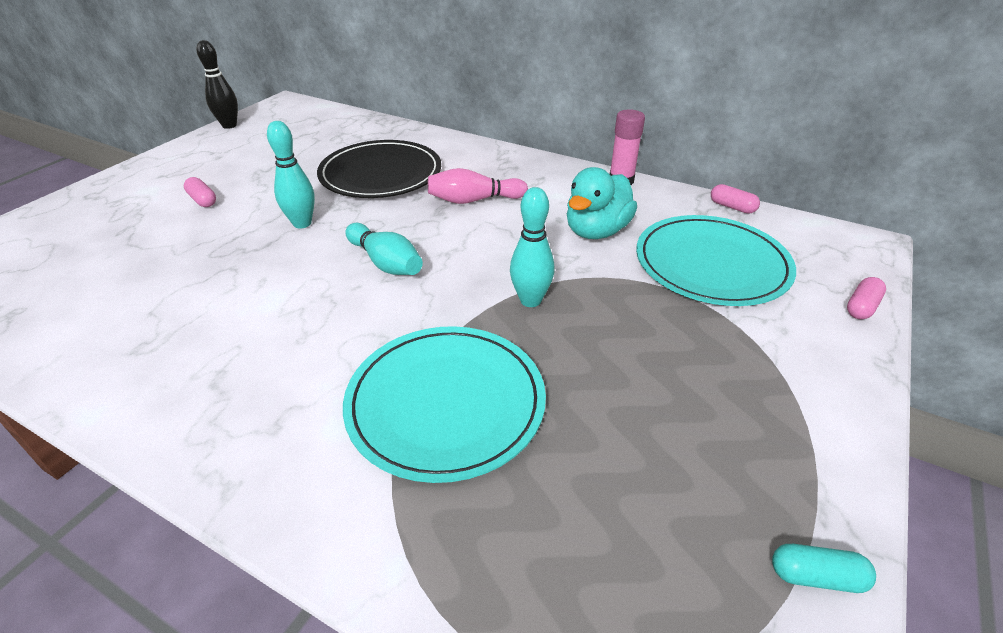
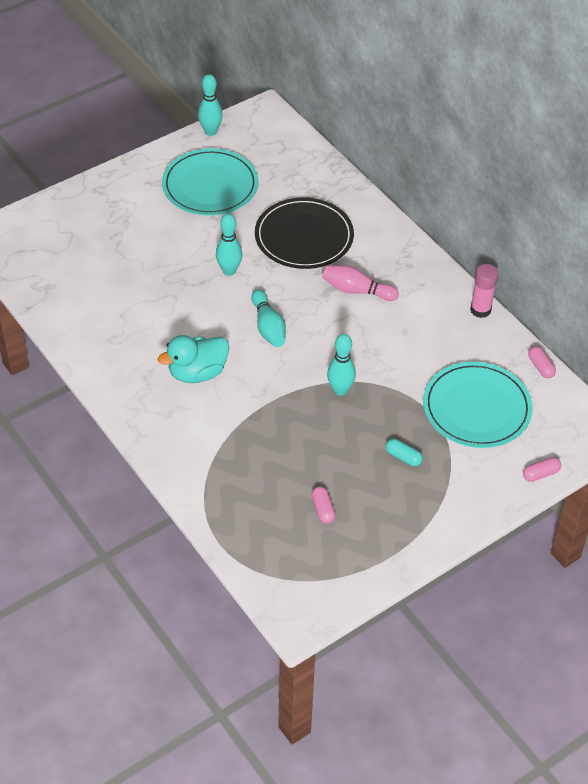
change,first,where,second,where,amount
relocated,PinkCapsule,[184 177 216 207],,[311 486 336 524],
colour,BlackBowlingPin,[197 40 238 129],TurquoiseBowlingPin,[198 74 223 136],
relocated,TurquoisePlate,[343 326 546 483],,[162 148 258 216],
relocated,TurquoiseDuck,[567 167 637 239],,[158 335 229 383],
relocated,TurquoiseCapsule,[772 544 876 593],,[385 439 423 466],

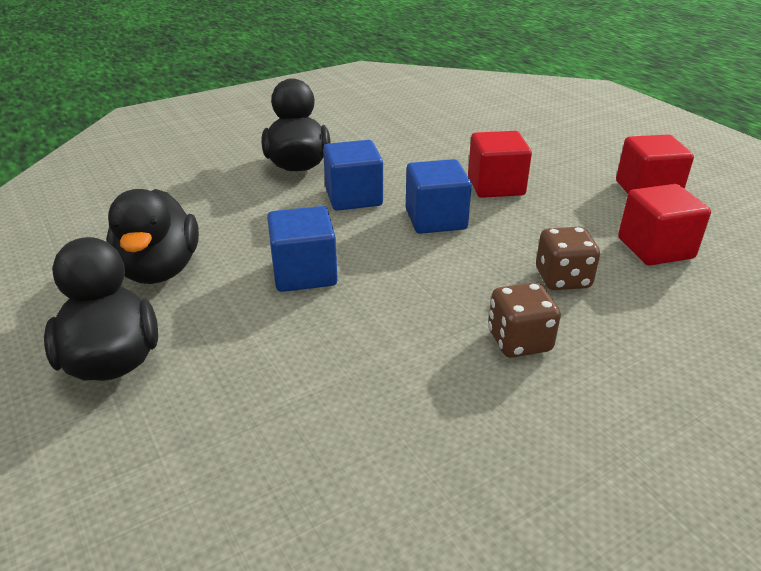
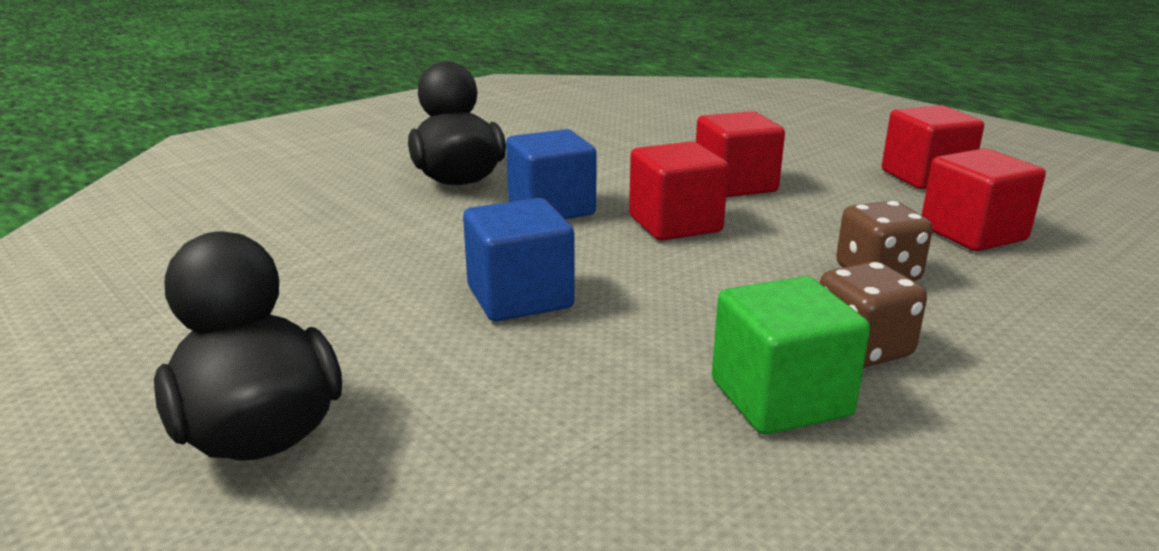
change,first,where,second,where,amount
missing,BlackDuck,[106 189 199 284],,,
colour,BlueCube,[406 159 472 234],RedCube,[629 141 729 241],
appeared,,,GreenCube,[712 276 870 435],

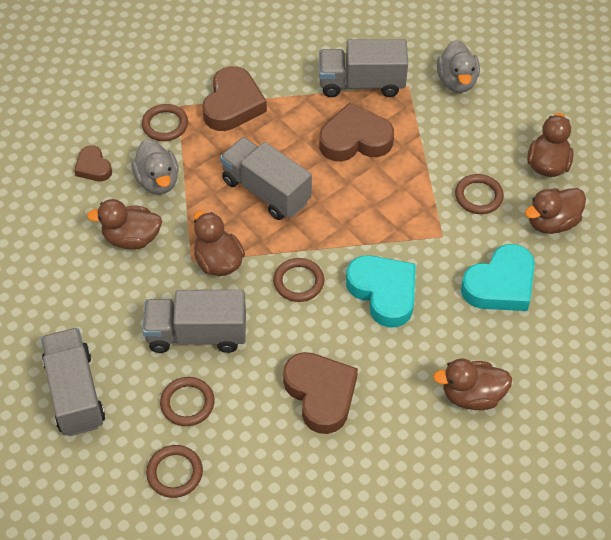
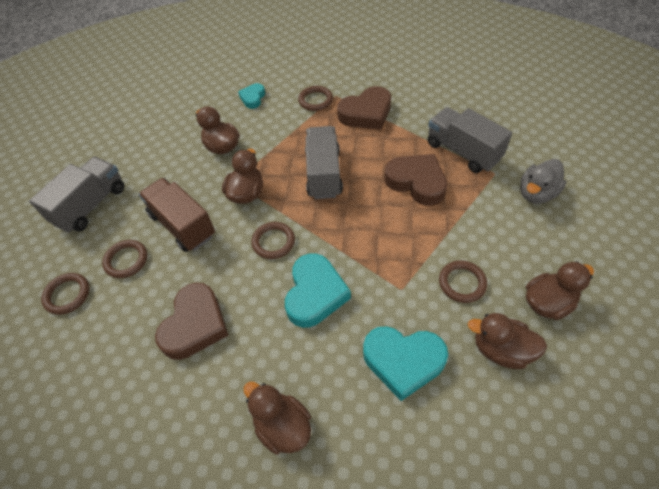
change,first,where,second,where,amount
colour,BrownHeart,[74 145 112 181],TurquoiseHeart,[238 83 265 109],
missing,GreyDuck,[131 139 179 194],,,
colour,GreyTruck,[142 290 246 353],BrownTruck,[139 178 215 252],

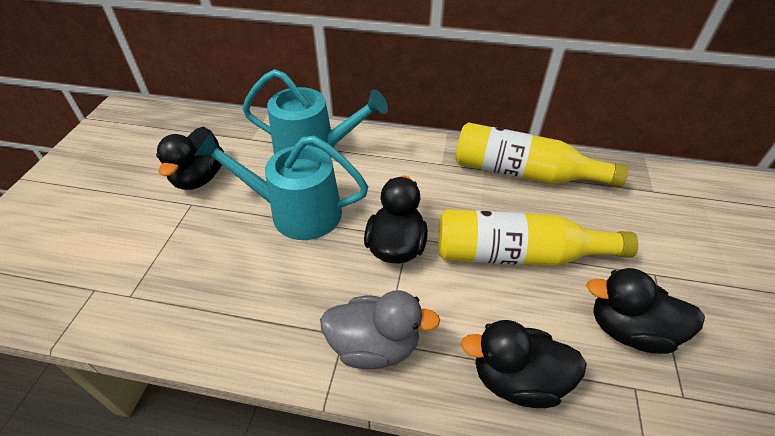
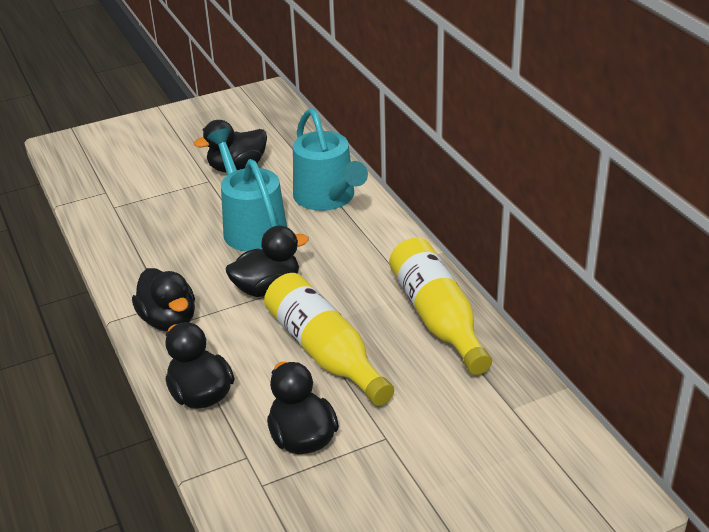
change,first,where,second,where,amount
colour,GreyDuck,[320 290 441 369],BlackDuck,[132 268 195 331],

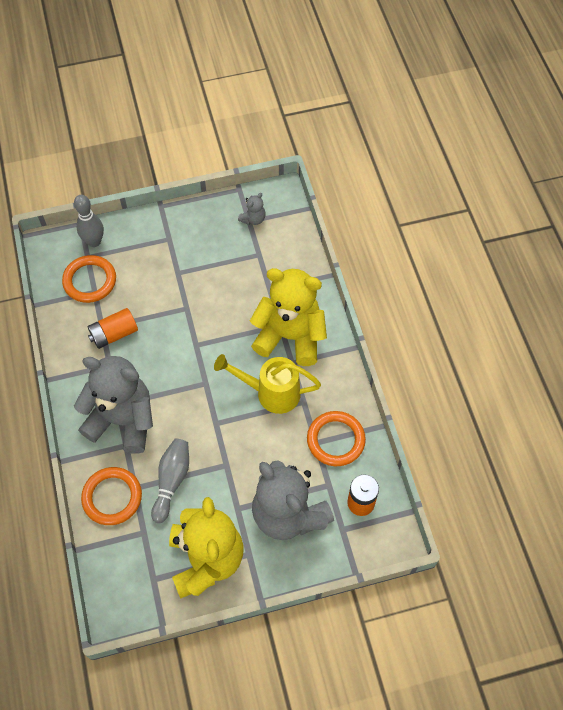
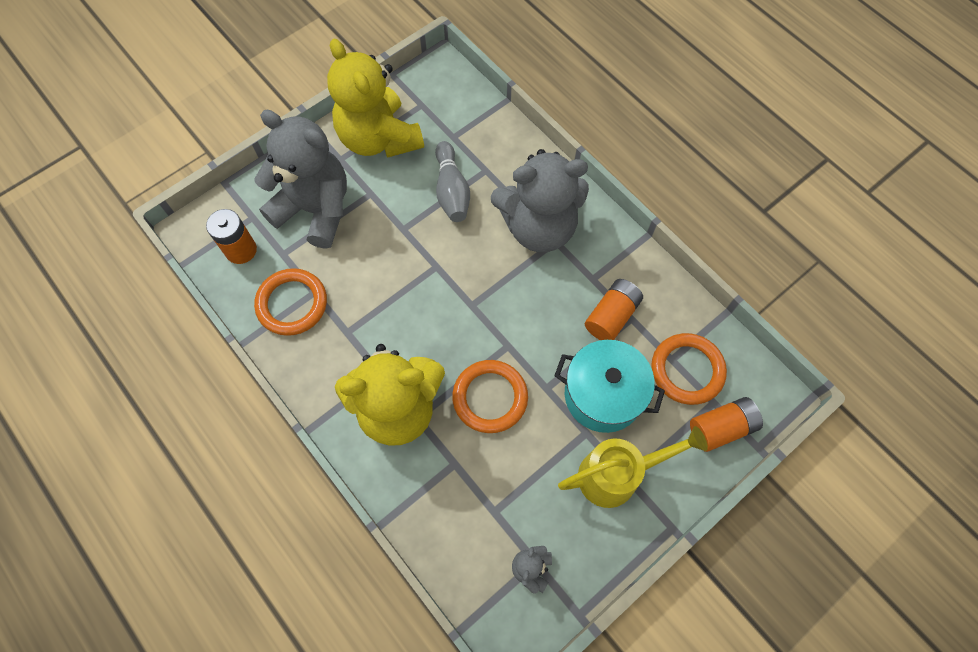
change,first,where,second,where,amount
exchanged,GreyBowlingPin,[74 195 104 247],OrangeBattery,[690 397 763 452],
relocated,OrangeRing,[81 467 142 525],,[452 360 528 433],
relocated,YellowWateringCan,[214 354 321 414],,[558 426 708 508],
appeared,,,TurquoisePot,[554 340 665 433],

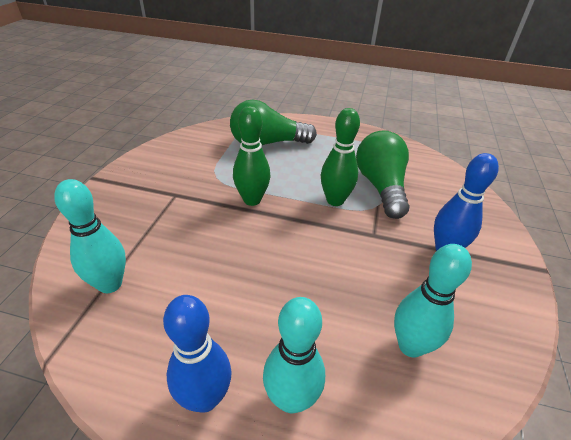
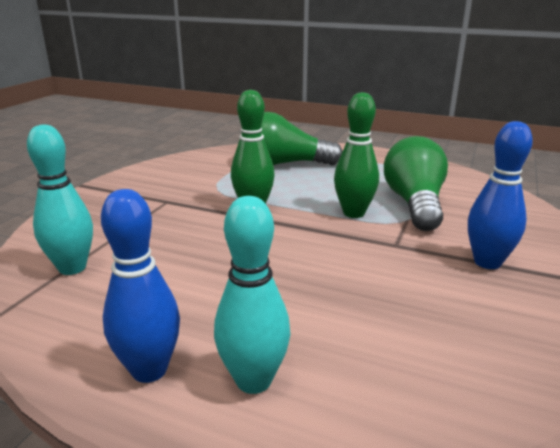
change,first,where,second,where,amount
missing,TurquoiseBowlingPin,[394 244 472 358],,,

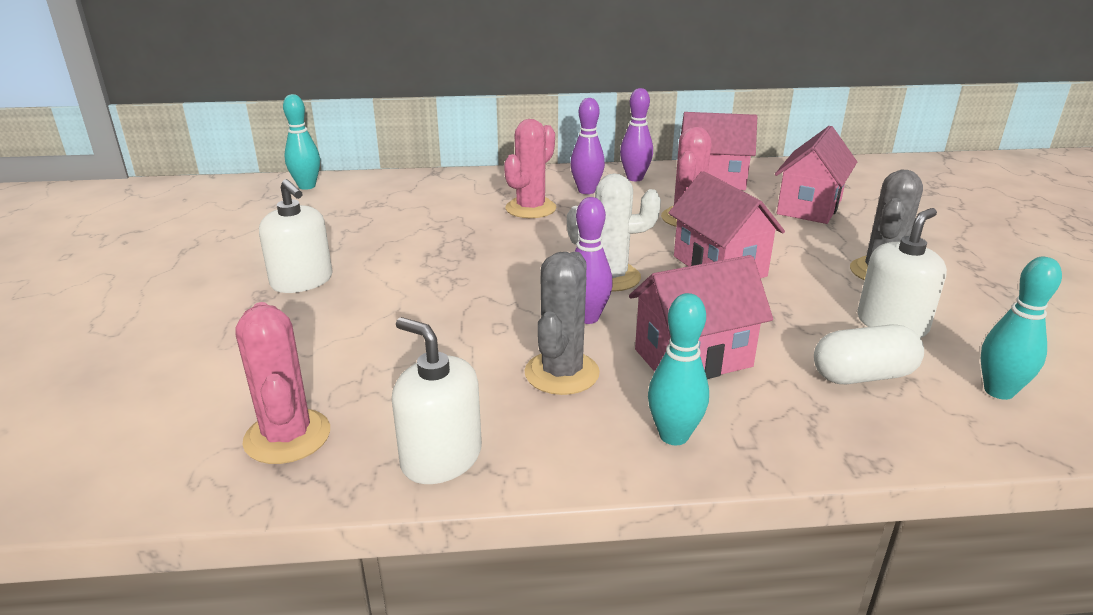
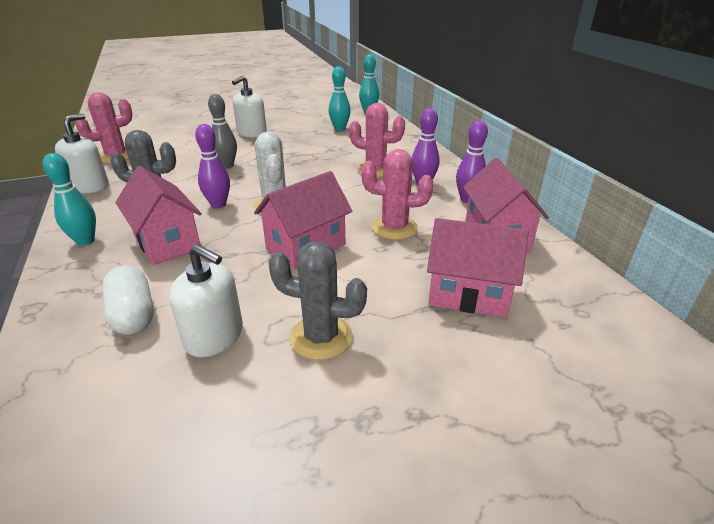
change,first,where,second,where,amount
relocated,TurquoiseBowlingPin,[981 257 1062 400],,[329 66 350 131],
appeared,,,GreyBowlingPin,[208 94 237 169],

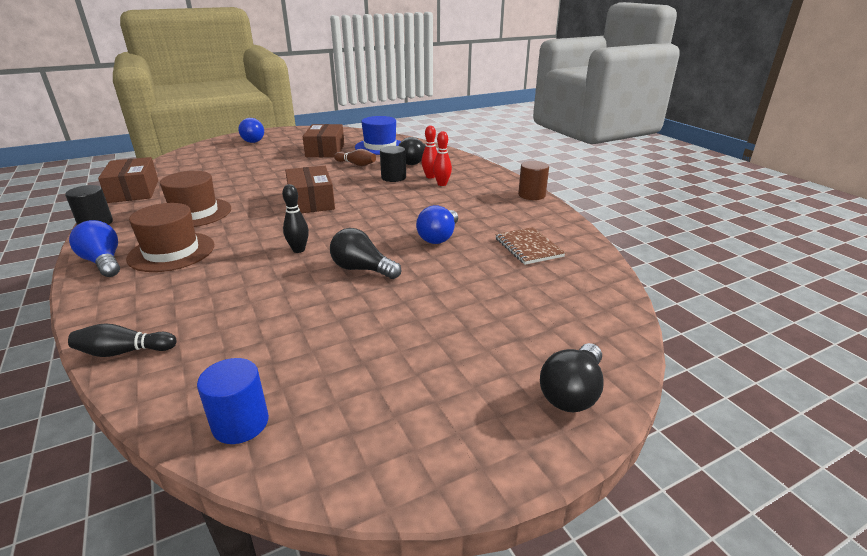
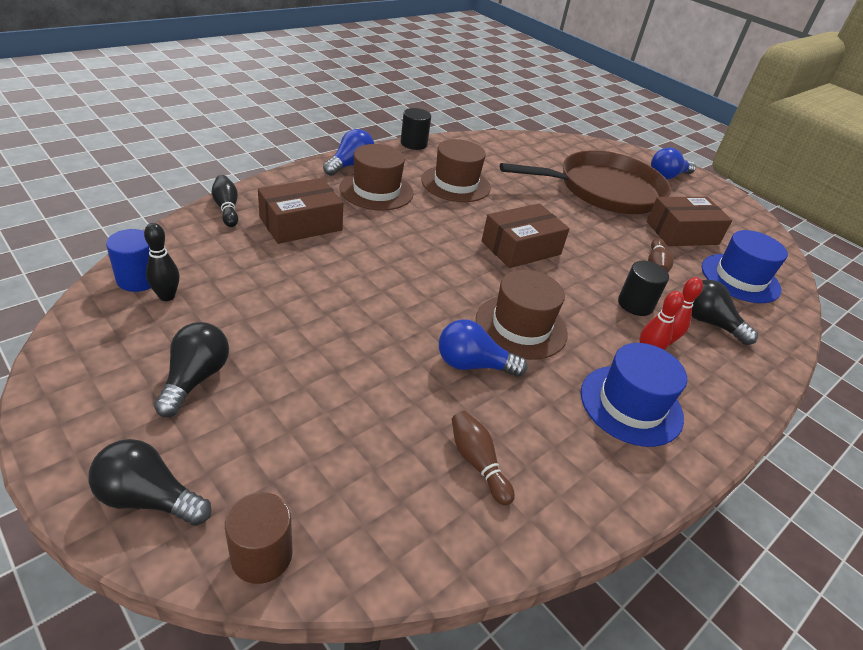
change,first,where,second,where,amount
relocated,BrownBox,[98 157 158 203],,[258 178 343 244],
relocated,BlackBowlingPin,[282 184 309 253],,[144 223 179 301],
relocated,BlackLightBulb,[330 228 401 279],,[154 322 229 417],
exchanged,BrownNotebook,[495 227 566 265],BrownBowlingPin,[452 411 515 506],
relocated,BrownCylinder,[518 161 549 200],,[225 492 293 584],
appeared,,,BrownHat,[476 270 568 360],
appeared,,,BrownPan,[500 150 671 214],
appeared,,,BlueHat,[581 343 687 447],

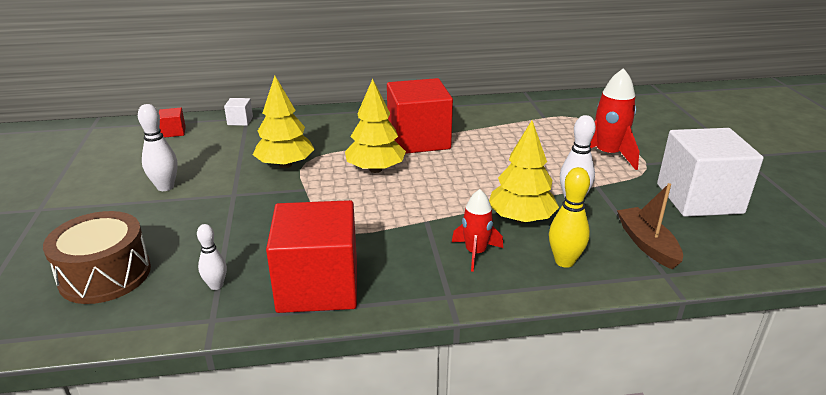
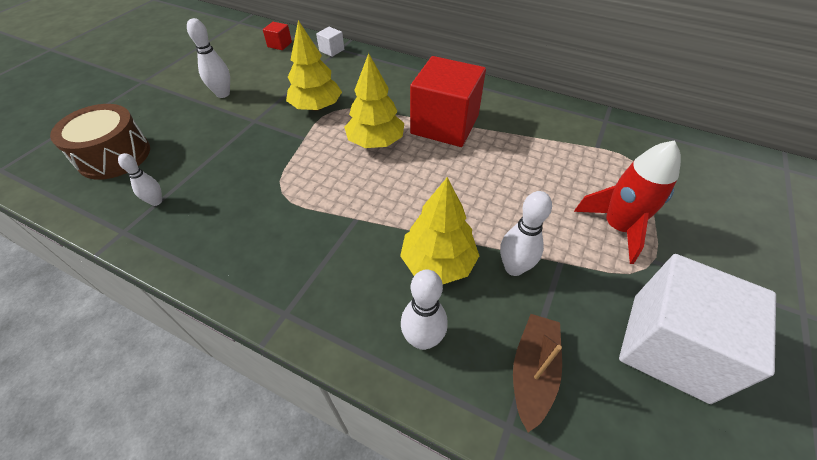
change,first,where,second,where,amount
missing,RedCube,[266 200 357 313],,,
missing,RedRocket,[452 189 503 272],,,
colour,YellowBowlingPin,[549 167 590 268],WhiteBowlingPin,[401 270 448 350],

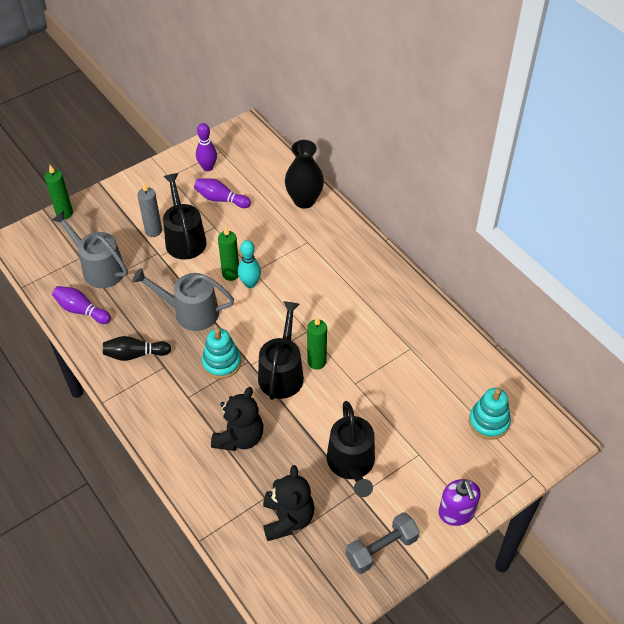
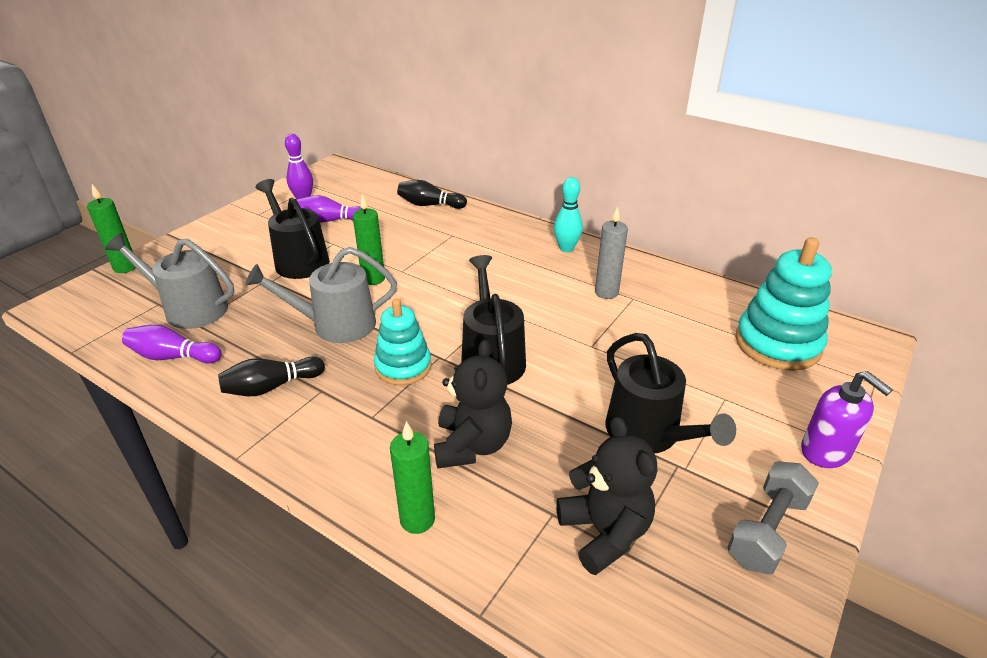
change,first,where,second,where,amount
relocated,GreyCandle,[137 183 162 237],,[595 206 628 299],
relocated,TurquoiseBowlingPin,[238 240 261 288],,[554 177 583 252],
exchanged,BlackVase,[285 140 324 209],BlackBowlingPin,[397 180 467 209],
relocated,GreenCandle,[307 317 327 370],,[390 421 435 534],
size,TurquoiseStackingToy,[469 388 511 440],,[735 237 832 371],x1.53

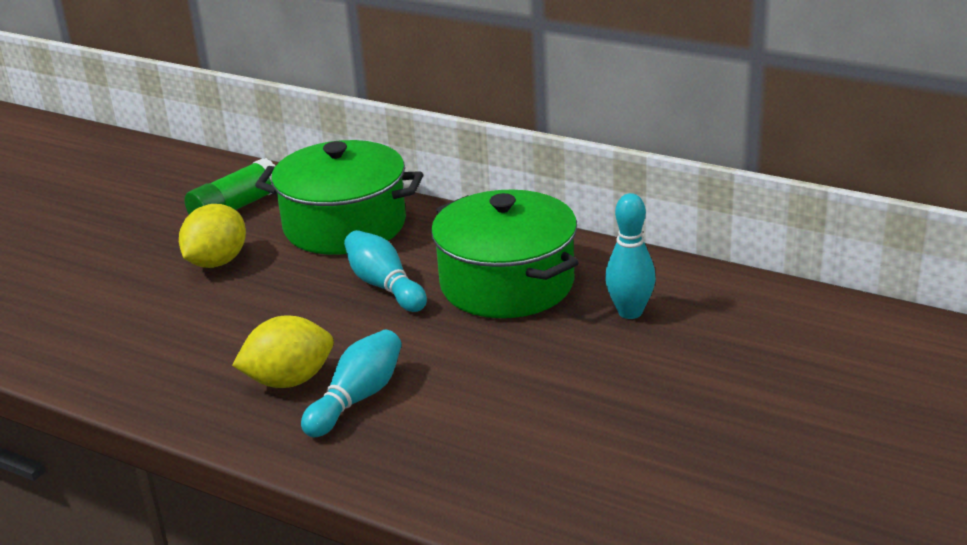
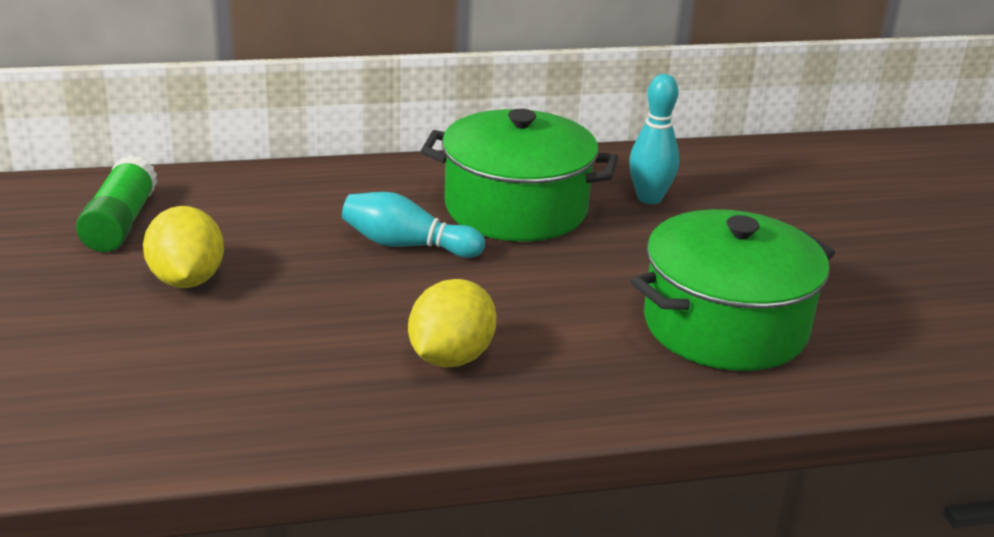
change,first,where,second,where,amount
relocated,GreenPot,[255 140 423 255],,[631 209 835 371],
missing,TurquoiseBowlingPin,[301 330 402 437],,,

